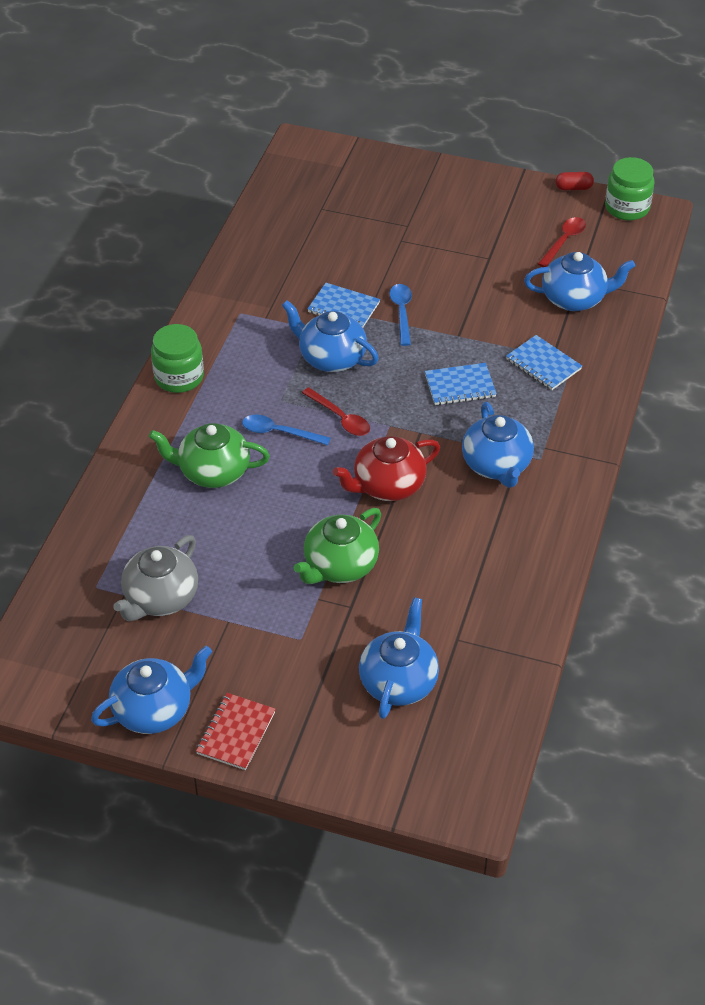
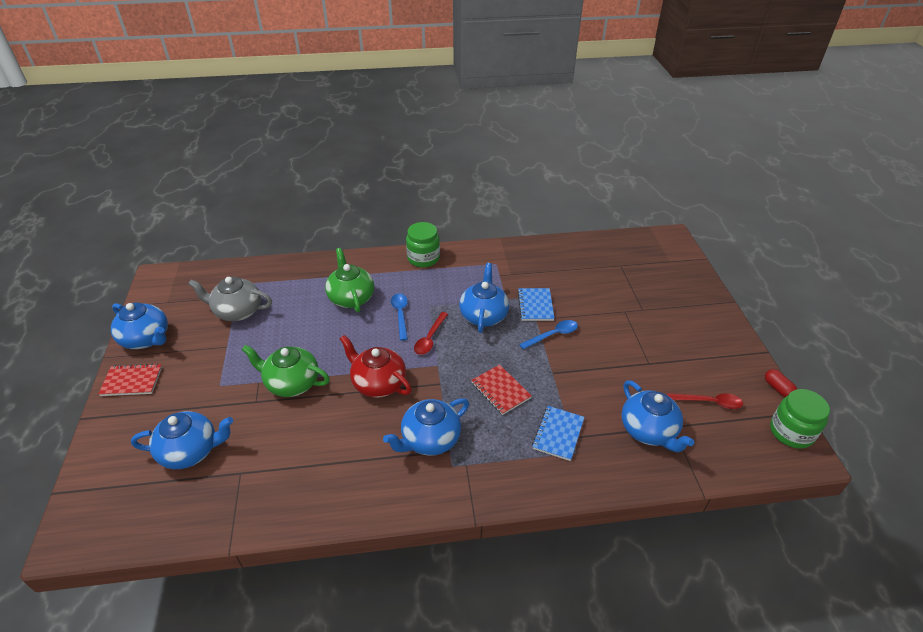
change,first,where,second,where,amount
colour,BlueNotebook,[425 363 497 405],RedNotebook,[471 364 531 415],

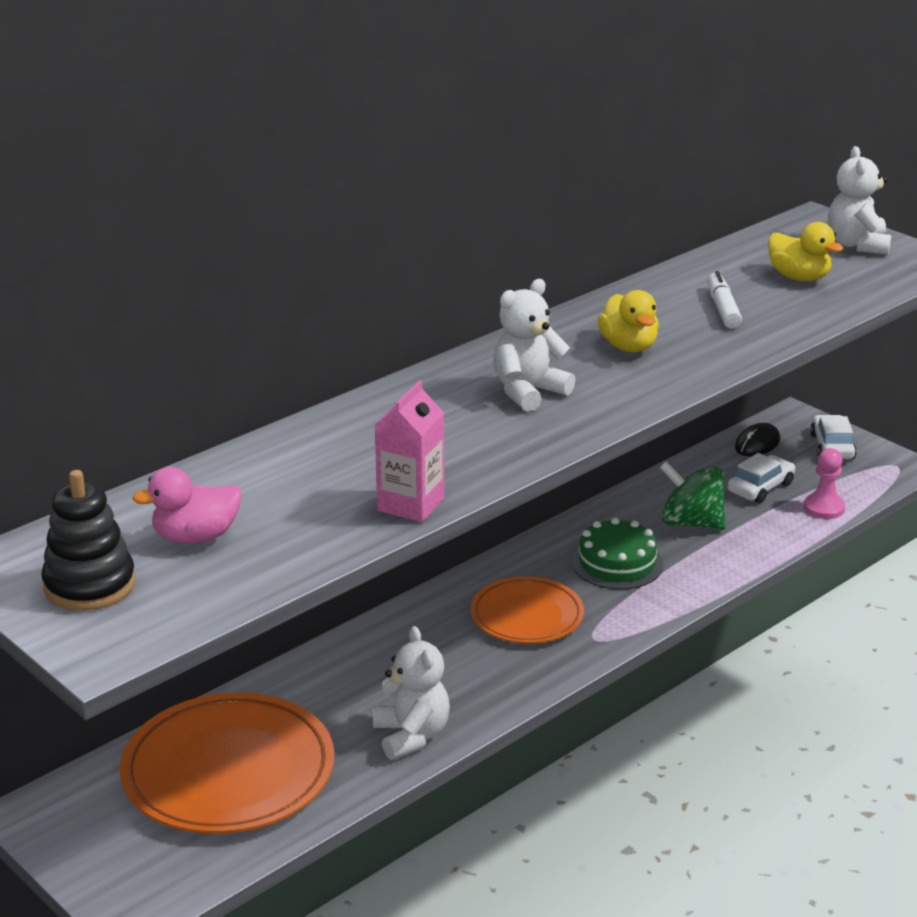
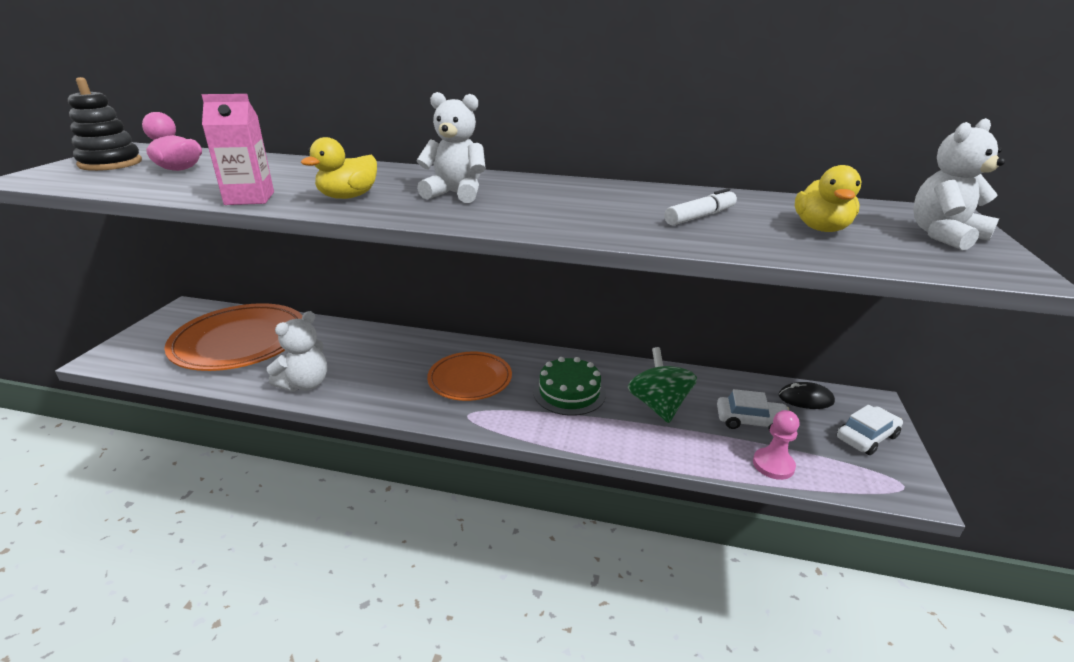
change,first,where,second,where,amount
relocated,YellowDuck,[598 290 659 352],,[301 137 377 199],

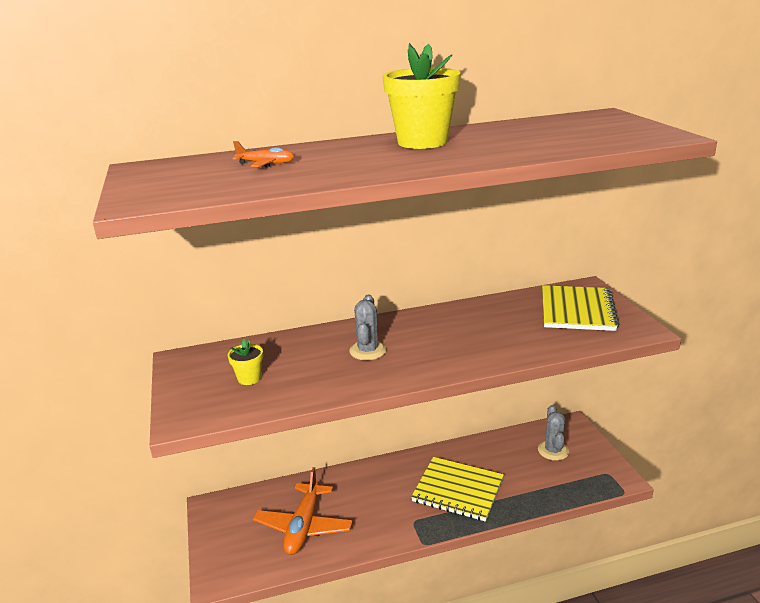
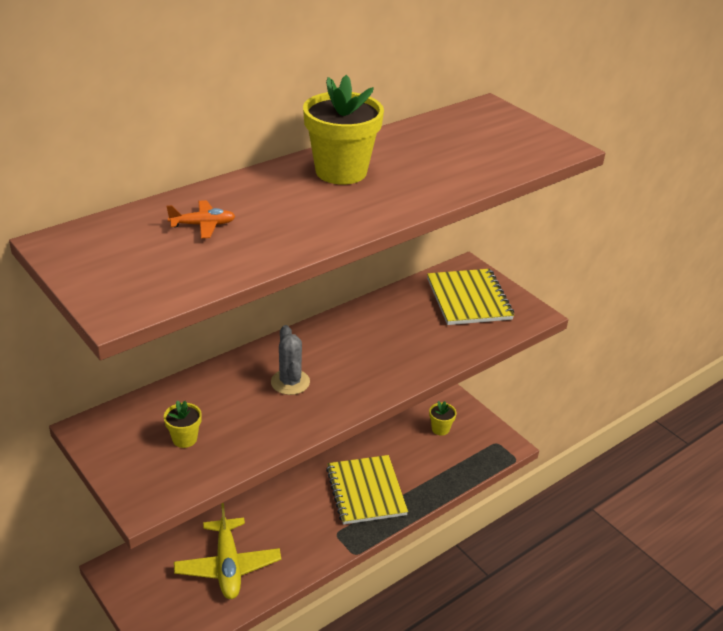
change,first,where,second,where,amount
colour,OrangePlane,[253 467 353 555],YellowPlane,[174 503 281 599],
spun,YellowNotebook,[411 457 504 522],,[326 455 408 525],75 degrees clockwise
exchanged,GreyCactus,[538 405 569 461],YellowFlowerPot,[429 401 457 436],

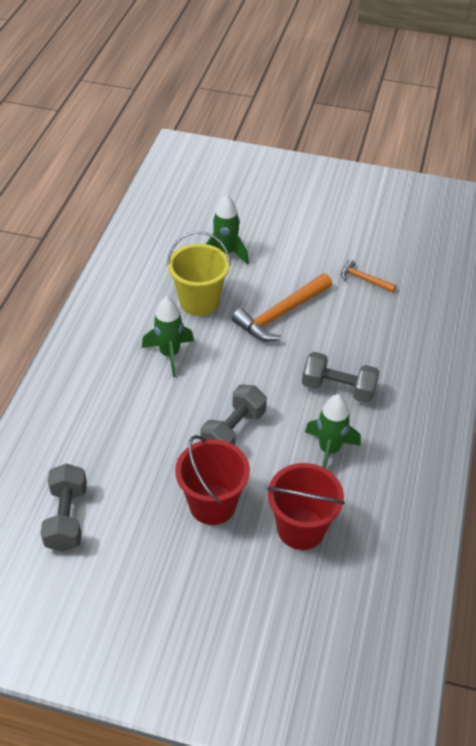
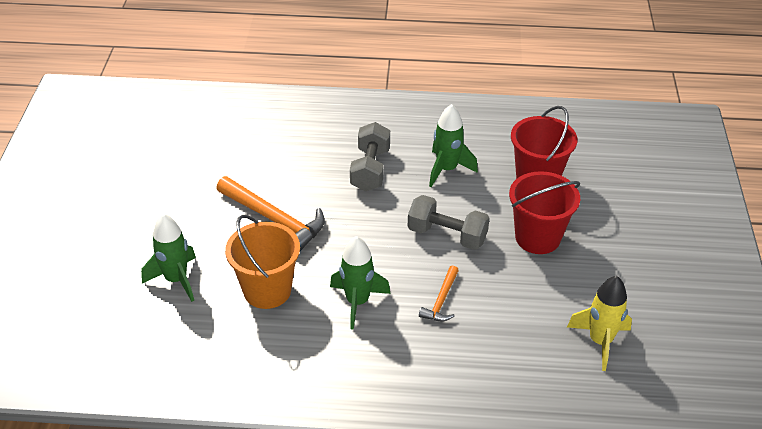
change,first,where,second,where,amount
exchanged,GreyDumbbell,[40 463 87 552],YellowRocket,[567 276 632 371],
colour,YellowBucket,[167 231 231 316],OrangeBucket,[225 215 300 309],
relocated,OrangeHammer,[341 260 396 292],,[419 265 459 321],

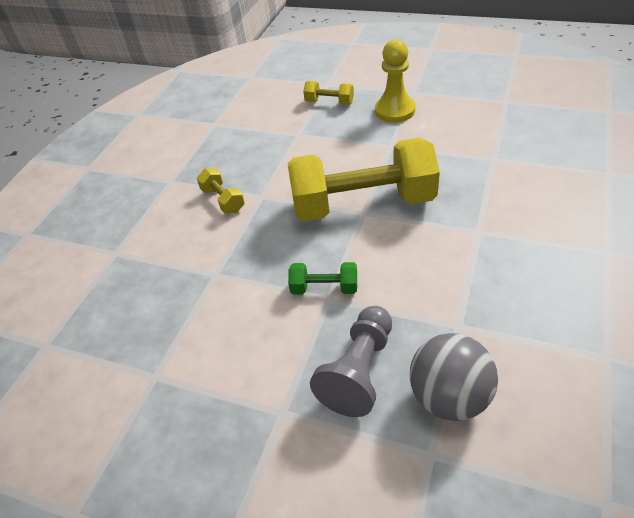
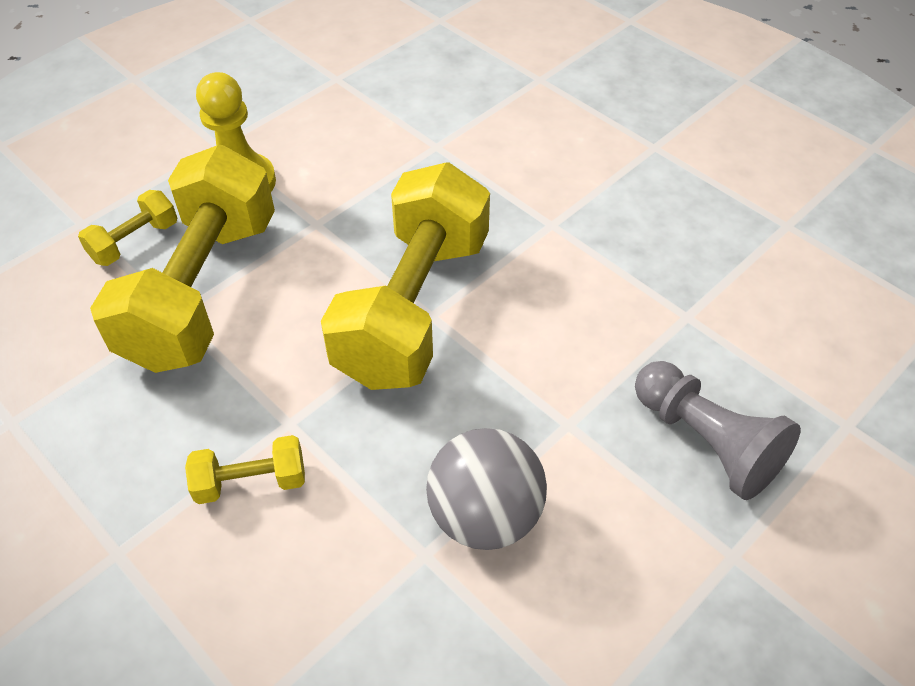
change,first,where,second,where,amount
missing,GreenDumbbell,[288 262 357 294],,,
relocated,GreyBall,[410 333 498 421],,[426 428 547 550],
appeared,,,YellowDumbbell,[90 145 275 373],

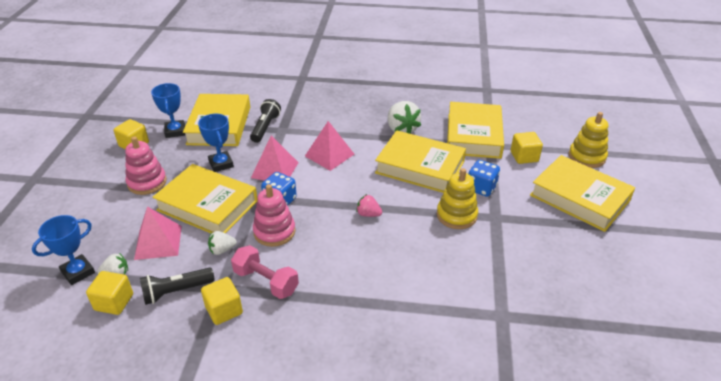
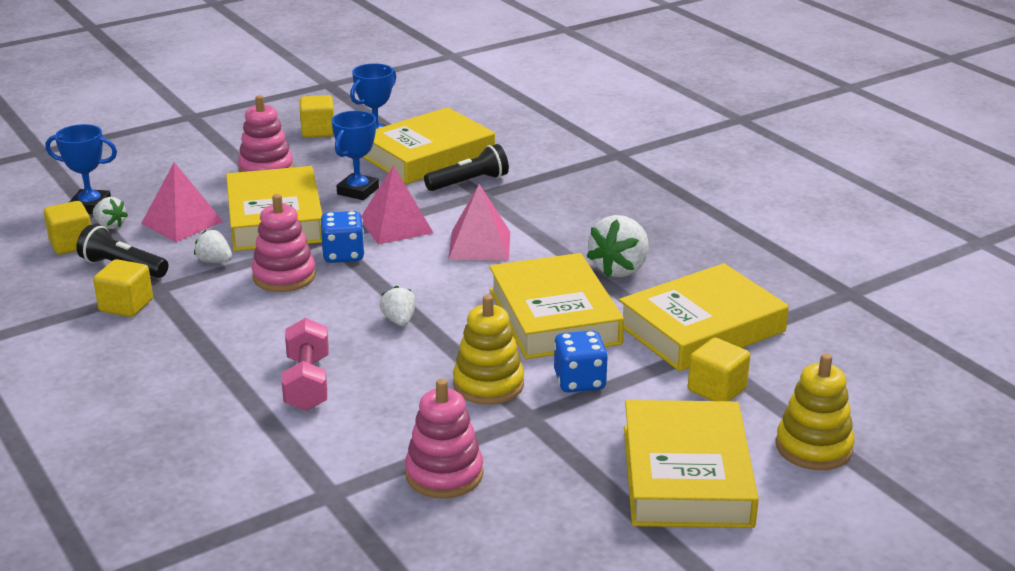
change,first,where,second,where,amount
relocated,PinkDumbbell,[231 245 299 299],,[281 318 329 411],
colour,PinkStrawberry,[356 194 382 217],WhiteStrawberry,[380 286 416 326],
appeared,,,PinkStackingToy,[405 379 483 499],

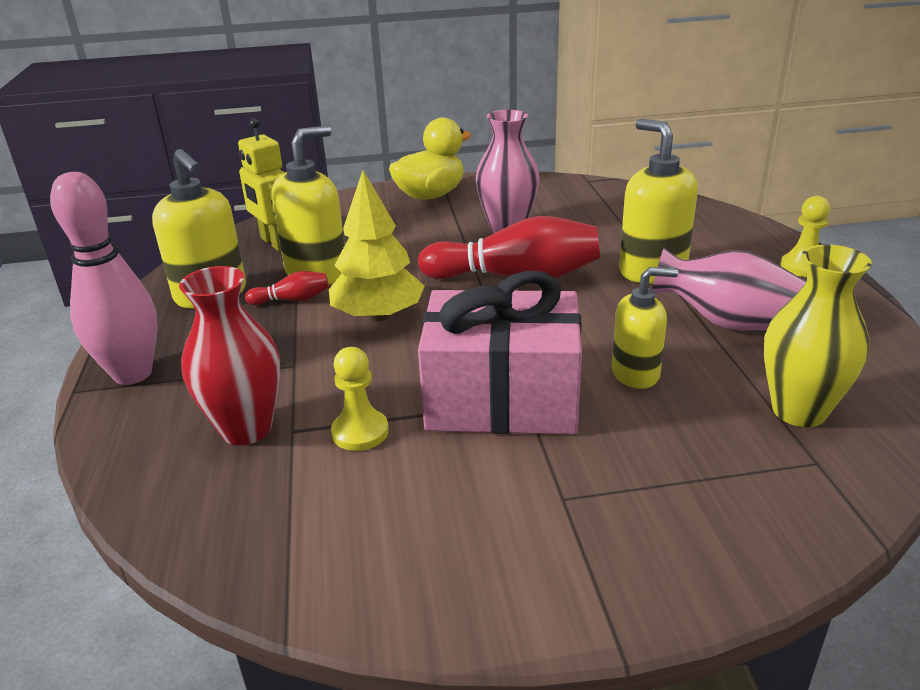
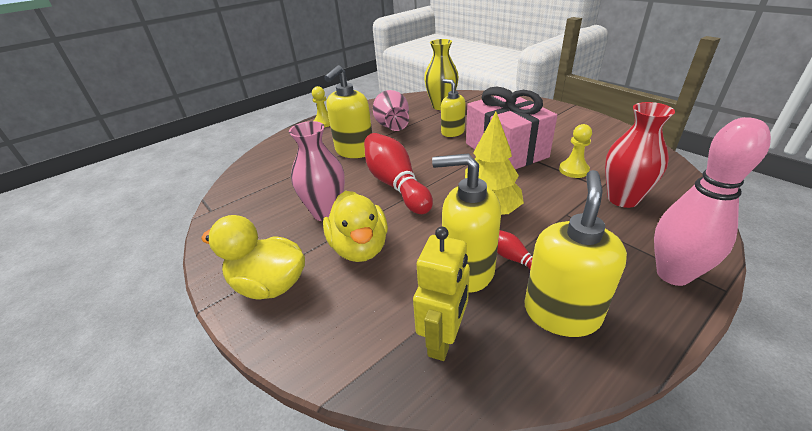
change,first,where,second,where,amount
appeared,,,YellowDuck,[323 191 388 262],

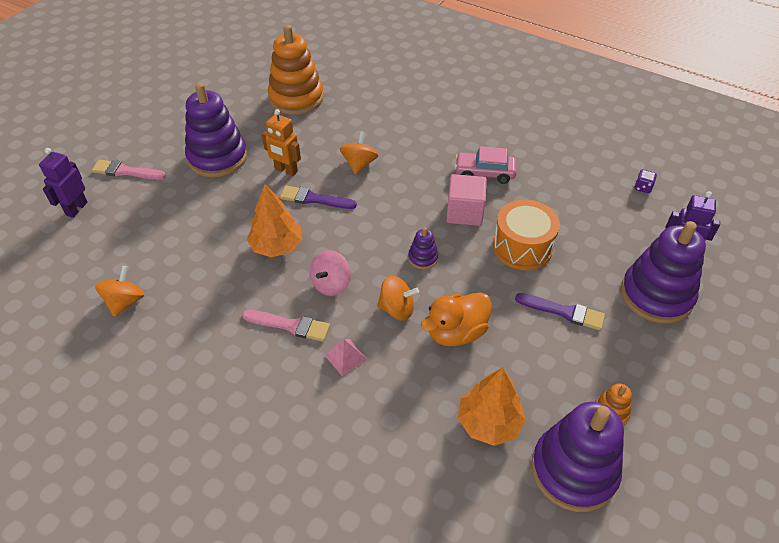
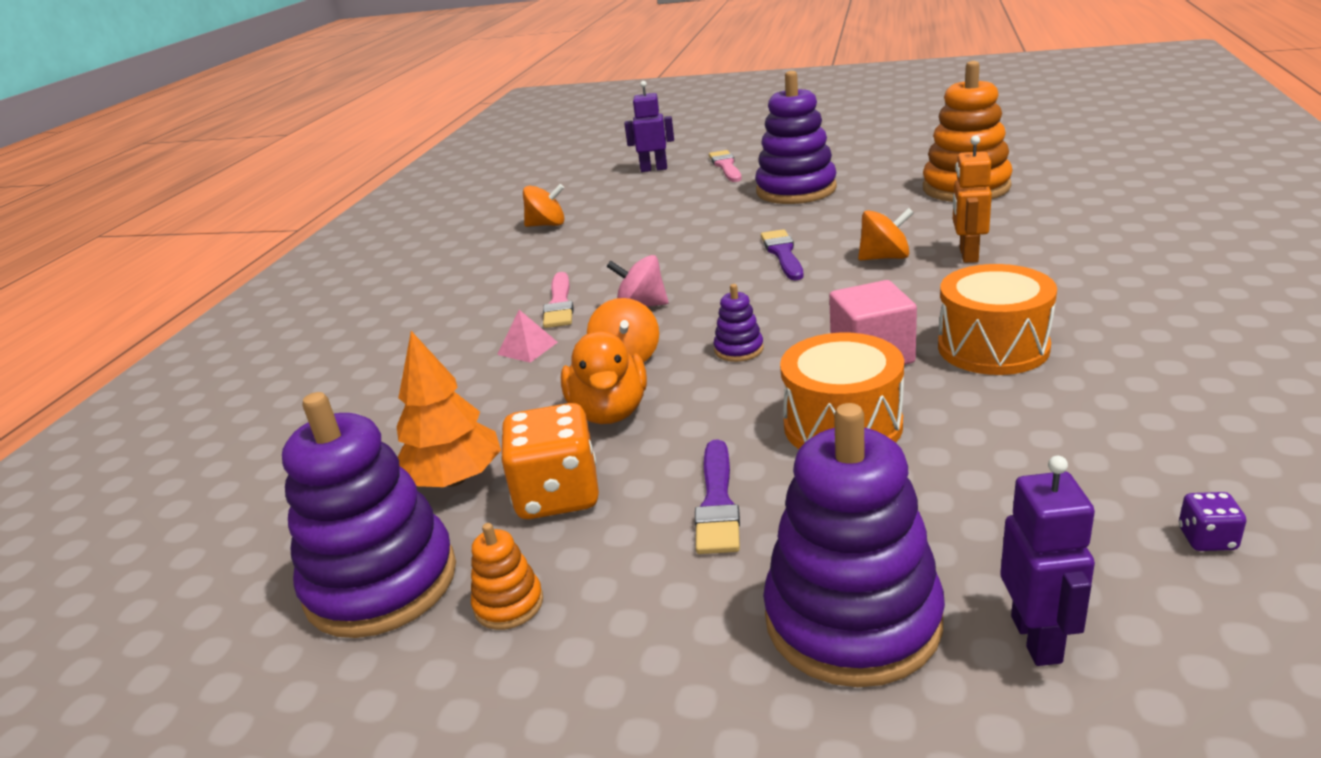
change,first,where,second,where,amount
missing,OrangeTree,[247 184 302 257],,,
relocated,OrangeRobot,[262 109 301 176],,[953 135 992 263],
spun,OrangeDuck,[421 292 492 346],,[561 331 647 424],135 degrees counterclockwise
exchanged,PinkCar,[455 146 517 184],OrangeDrum,[938 264 1057 375],
appeared,,,OrangeDice,[500 403 599 519],

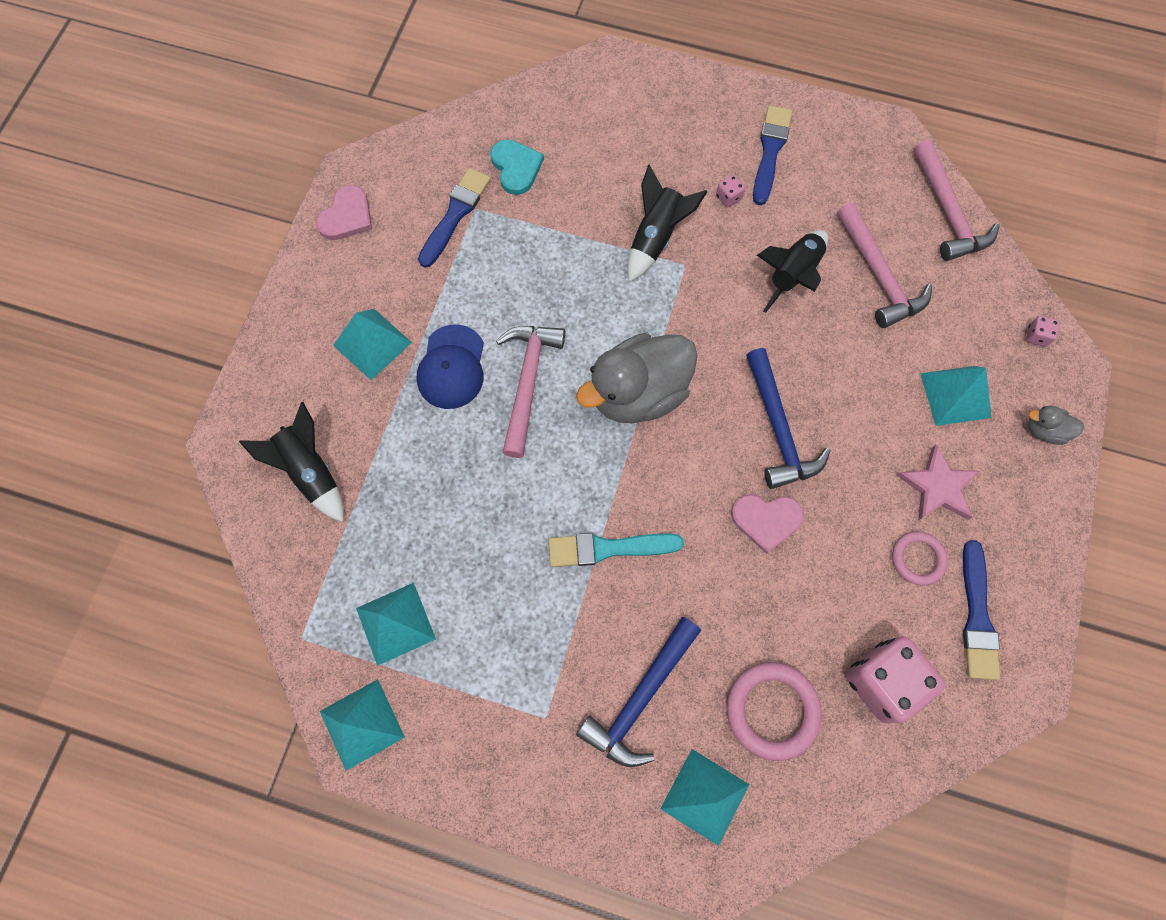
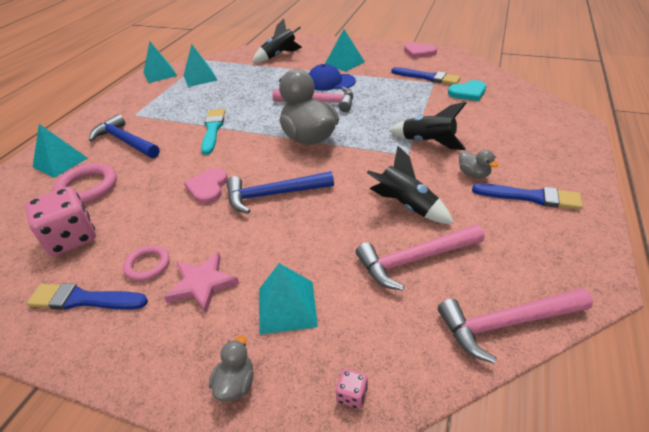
change,first,where,second,where,amount
exchanged,PinkDice,[716 175 745 208],GreyDuck,[459 150 499 179],

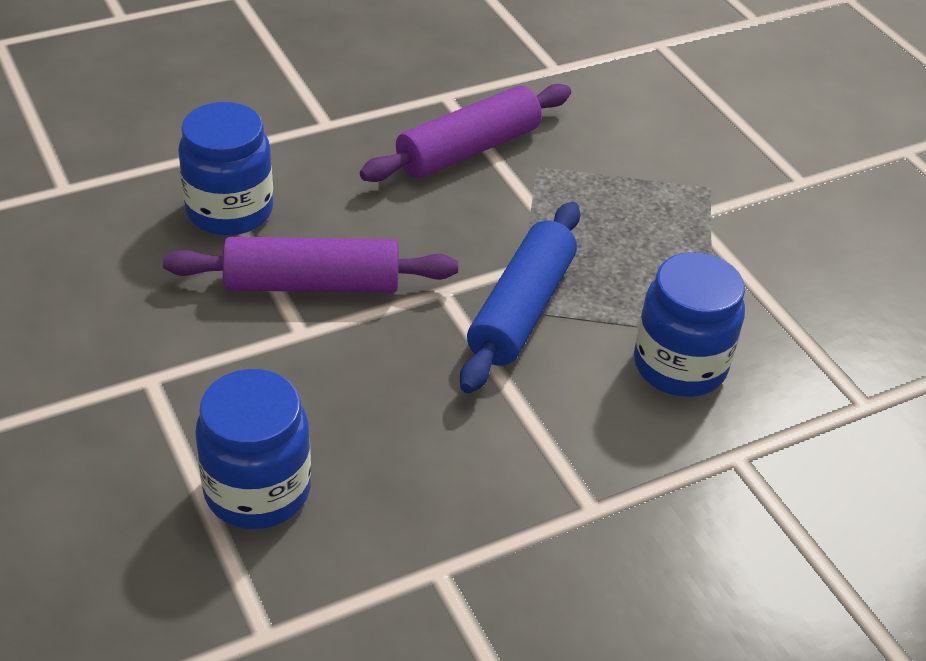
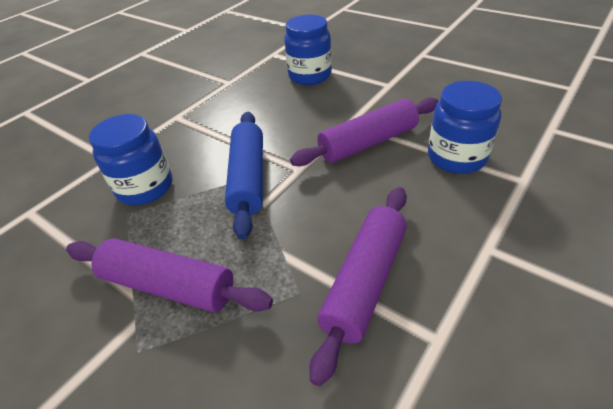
change,first,where,second,where,amount
appeared,,,PurpleRollingPin,[66 238 273 312],

